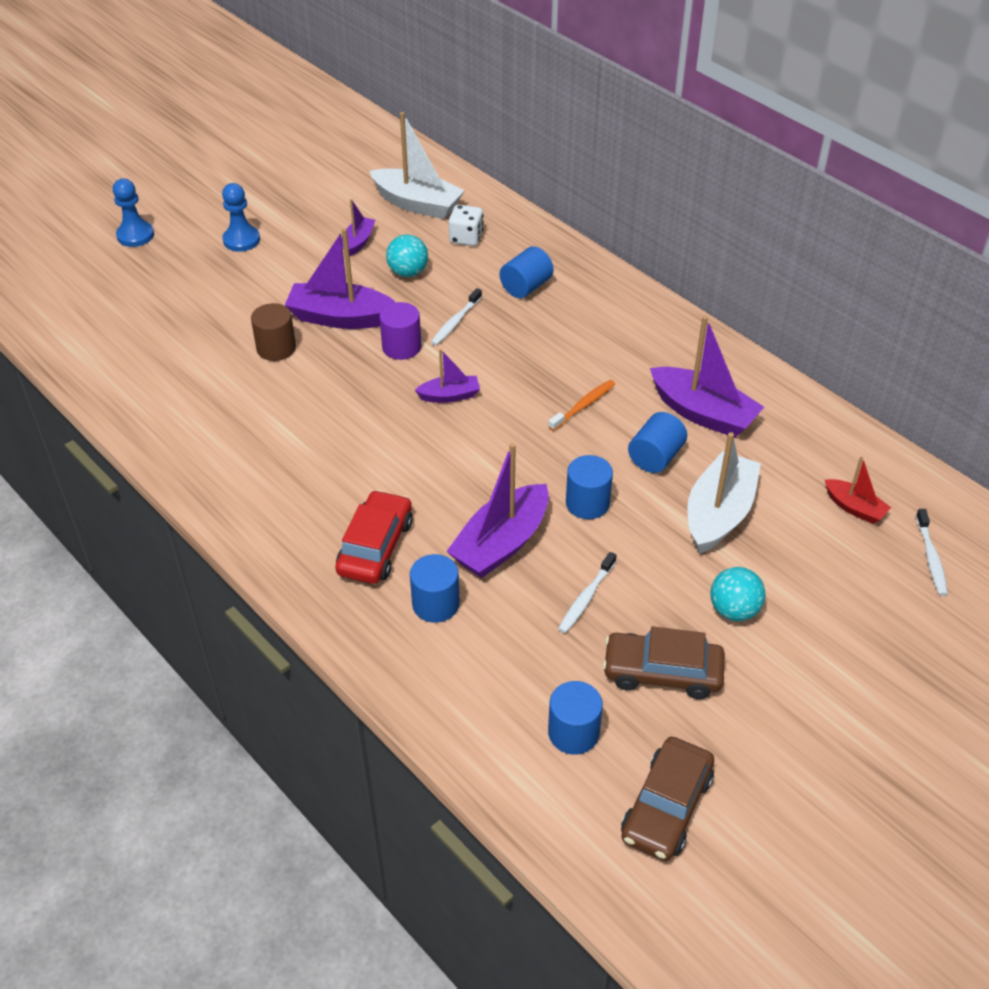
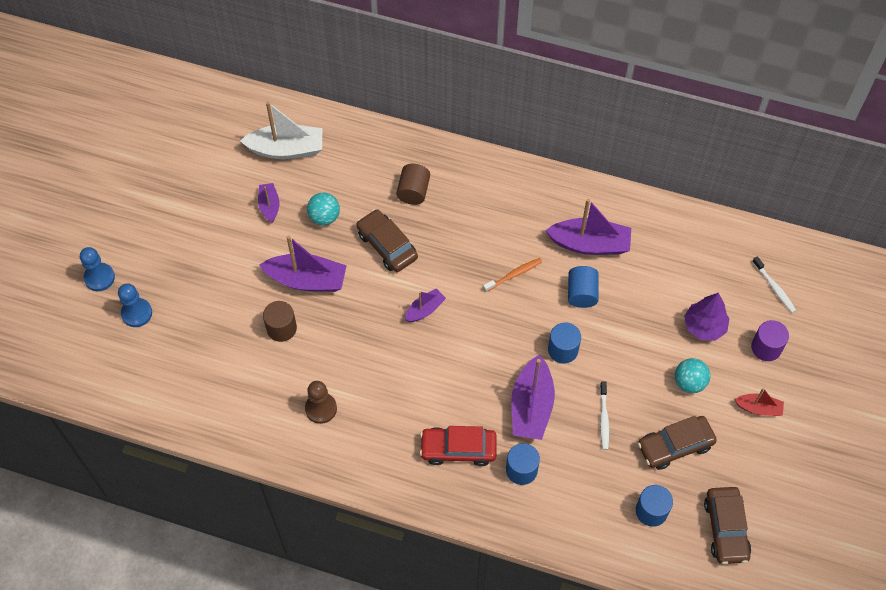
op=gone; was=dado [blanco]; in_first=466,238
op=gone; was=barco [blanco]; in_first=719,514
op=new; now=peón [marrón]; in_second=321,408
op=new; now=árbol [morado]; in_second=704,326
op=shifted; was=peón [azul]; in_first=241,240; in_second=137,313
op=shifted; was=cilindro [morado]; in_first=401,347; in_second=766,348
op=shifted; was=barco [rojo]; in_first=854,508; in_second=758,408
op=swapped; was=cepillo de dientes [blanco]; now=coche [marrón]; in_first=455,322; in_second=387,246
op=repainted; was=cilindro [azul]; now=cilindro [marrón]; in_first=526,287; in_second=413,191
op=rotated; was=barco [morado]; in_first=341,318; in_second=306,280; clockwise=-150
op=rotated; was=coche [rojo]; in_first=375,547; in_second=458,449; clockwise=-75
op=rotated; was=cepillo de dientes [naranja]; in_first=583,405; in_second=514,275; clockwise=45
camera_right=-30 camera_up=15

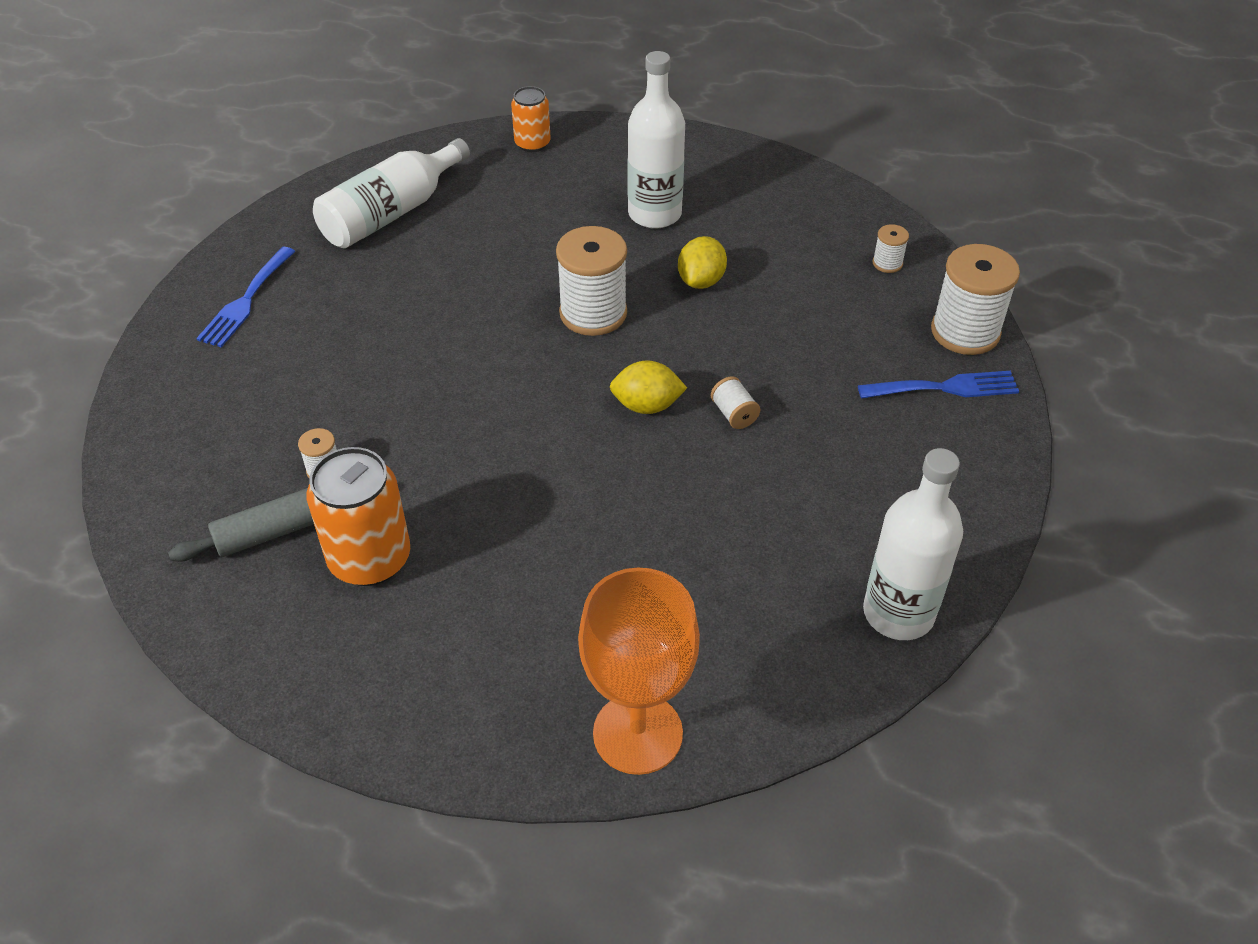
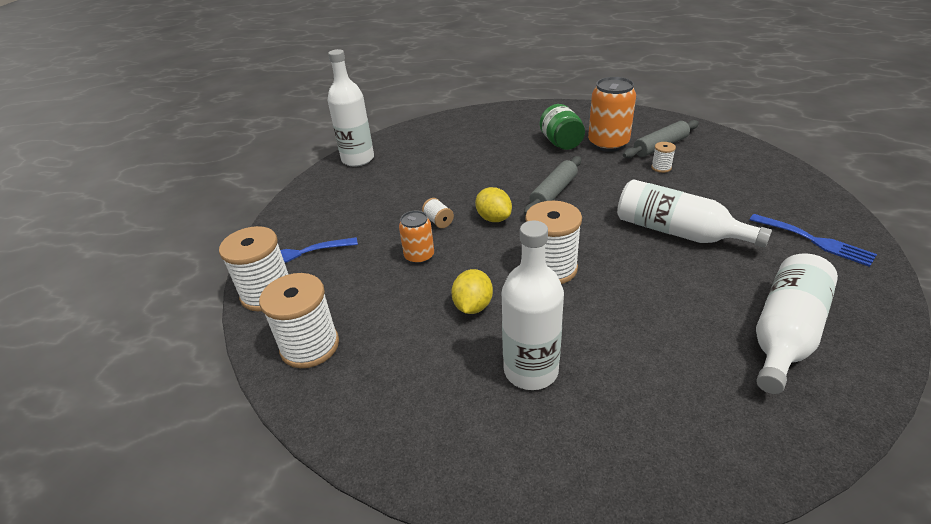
op=gone; was=copa [naranja]; in_first=637,733
op=new; now=rodillo [gris]; in_second=554,192
op=new; now=tarro [verde]; in_second=561,143
op=new; now=botella [blanco]; in_second=677,232
op=shifted; was=lata [naranja]; in_first=532,144; in_second=419,256
op=rotated; was=tenedor [azul]; in_first=245,301; in_second=815,241; clockwise=120
op=rotated; was=limón [amarillo]; in_first=647,405; in_second=493,218; clockwise=60
op=scaled; was=carrete [blanco]; in_first=887,263; in_second=310,346; ratio=2.15
camera_right=175 camera_up=-10

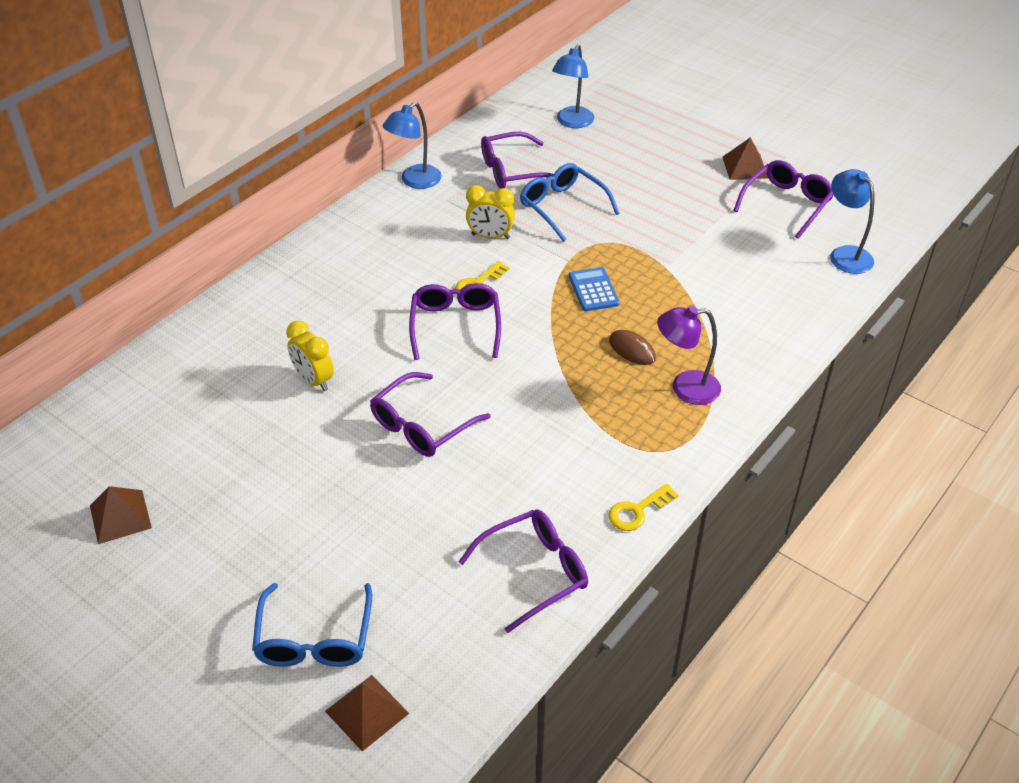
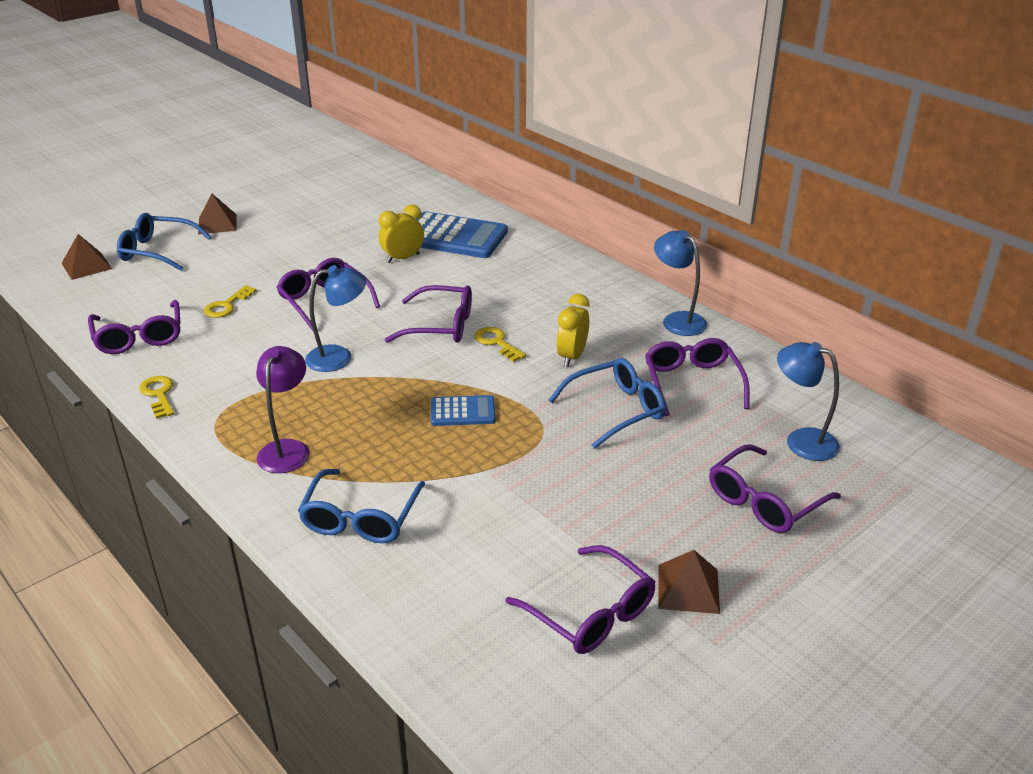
op=gone; was=ratón [marrón]; in_first=632,349
op=new; now=llave [amarillo]; in_second=227,305
op=new; now=gafas [azul]; in_second=360,518
op=new; now=calculadora [azul]; in_second=454,237
op=new; now=gafas [morado]; in_second=764,501
op=shifted; was=pirámide [marrón]; in_first=120,516; in_second=217,224
op=shifted; was=lámpara [azul]; in_first=845,254; in_second=339,357
camera_right=100 camera_up=-10

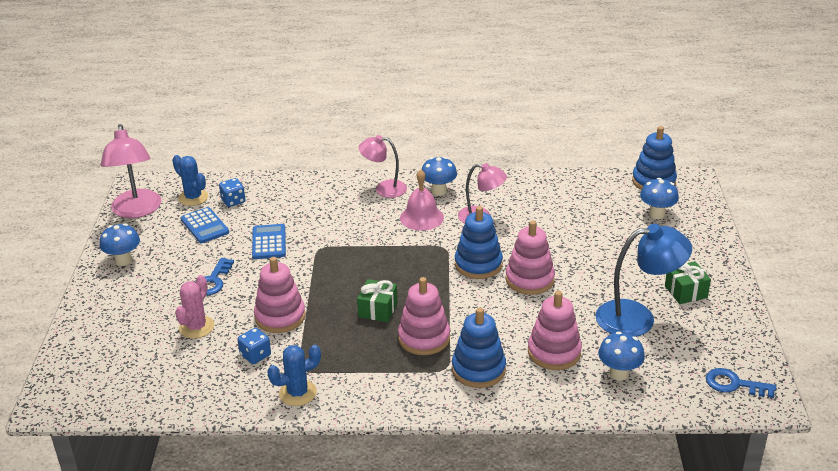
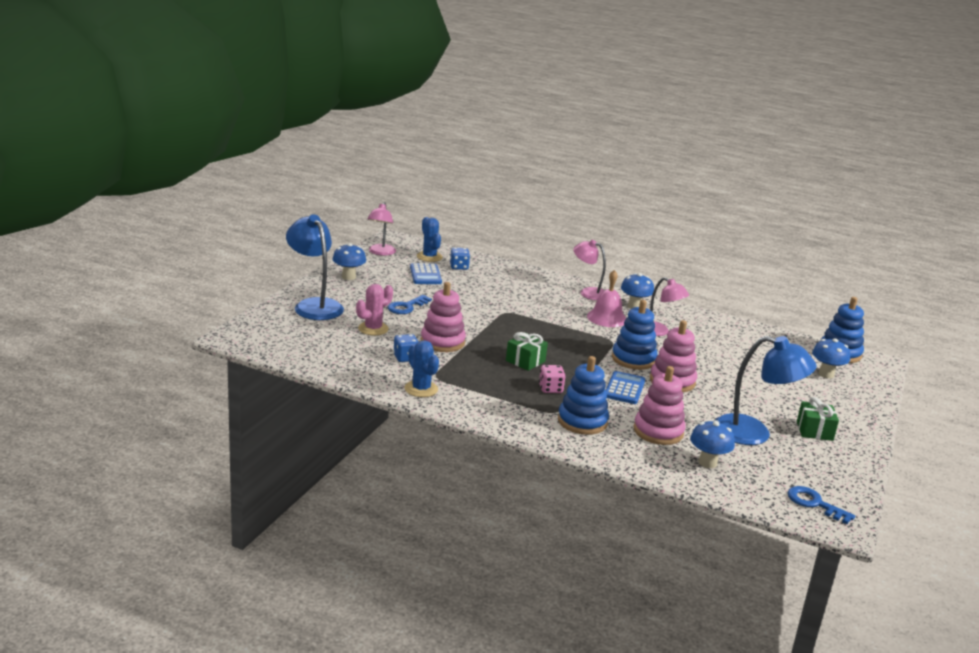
op=new; now=lámpara [azul]; in_second=314,305
op=shifted; was=calculadora [azul]; in_first=269,242; in_second=624,388
op=swapped; was=juguete apilable [rosa]; now=dado [rosa]; in_first=424,338; in_second=550,389
op=rotated; was=cactus [azul]; in_first=297,393; in_second=421,389; clockwise=60
op=scaled; was=lámpara [rosa]; in_first=137,211; in_second=380,252; ratio=0.64
camera_right=20 camera_up=-10

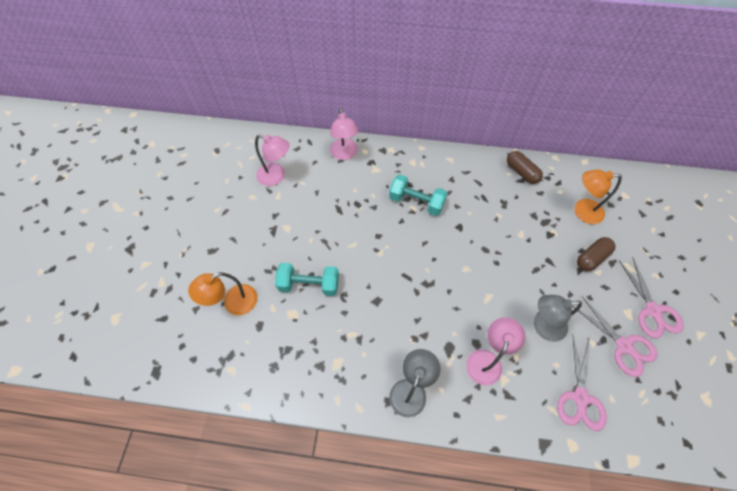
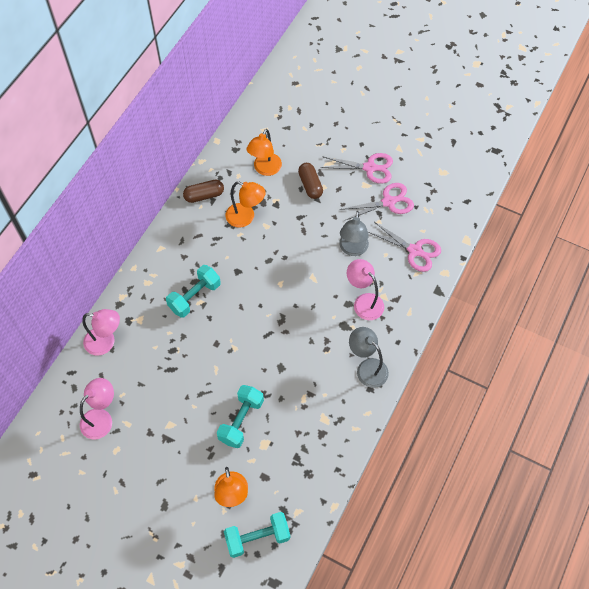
op=new; now=mancuerna [turquesa]; in_second=257,538
op=new; now=lámpara [naranja]; in_second=246,217
camera_right=-70 camera_up=0

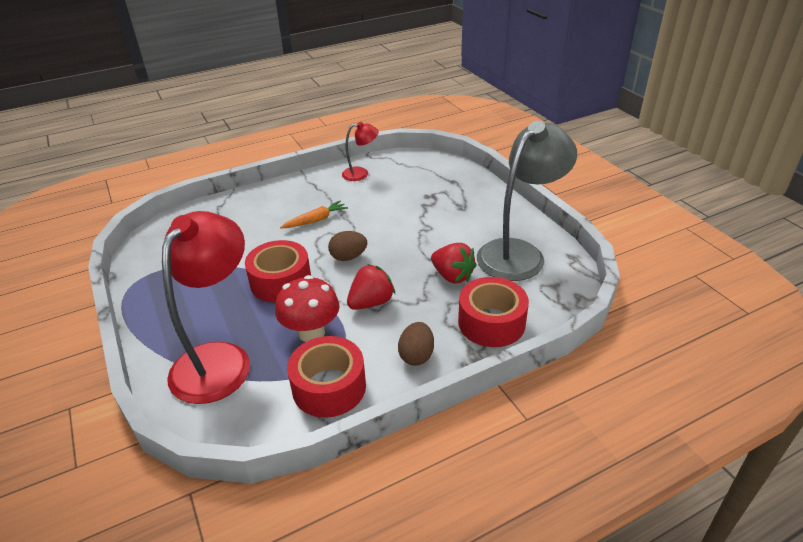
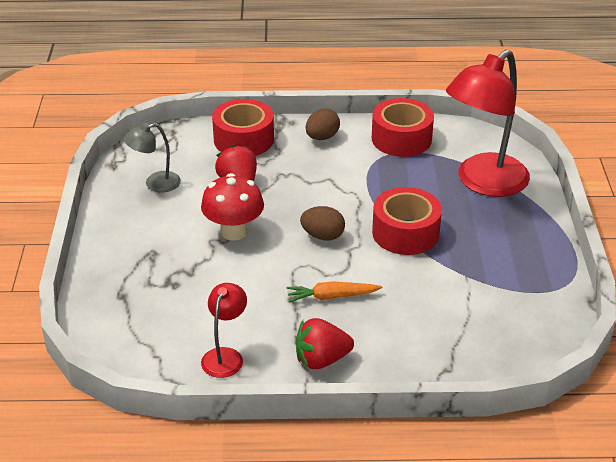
op=shifted; was=seta [rojo]; in_first=311,332; in_second=234,231
op=shifted; was=fresa [rojo]; in_first=371,302; in_second=321,360
op=rotated; was=lámpara [rojo]; in_first=361,173; in_second=225,356; clockwise=90
op=scaled; was=lámpara [gris]; in_first=519,253; in_second=155,184; ratio=0.49
camera_right=-155 camera_up=0

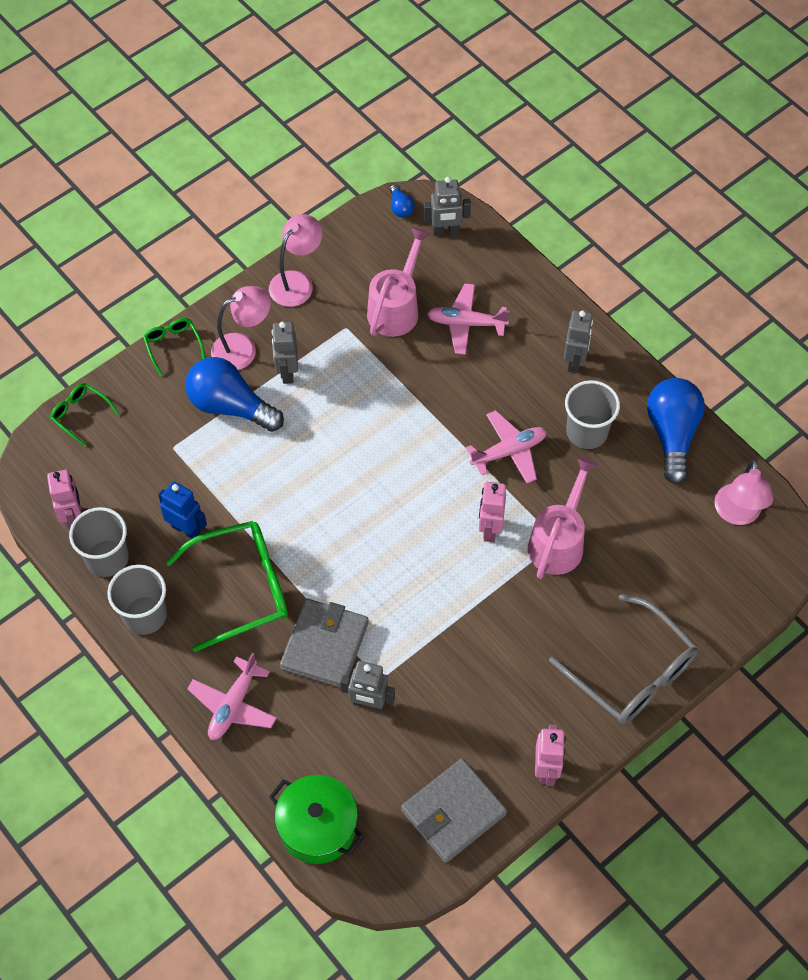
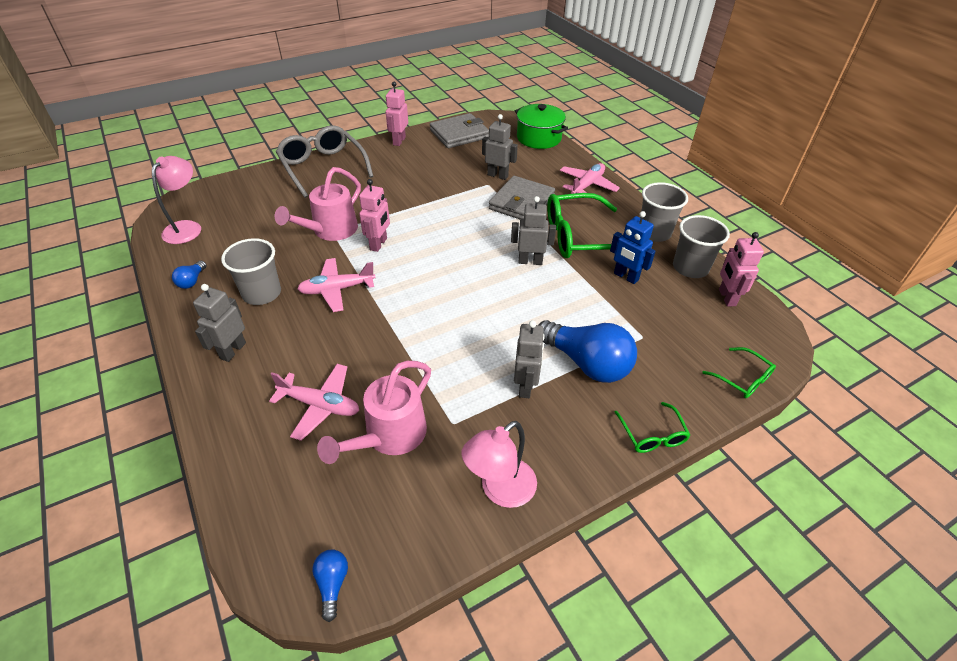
op=gone; was=lámpara [rosa]; in_first=243,348
op=shifted; was=robot [gris]; in_first=445,231; in_second=530,261
op=scaled; was=bombilla [azul]; in_first=672,435; in_second=192,281; ratio=0.44
camera_right=-170 camera_up=-15

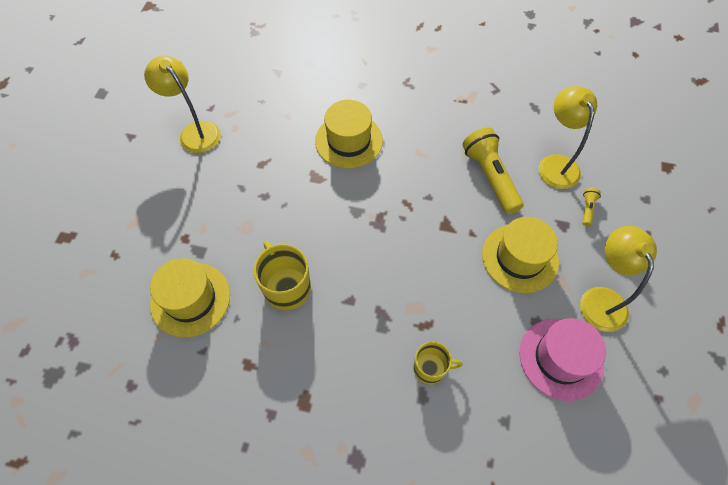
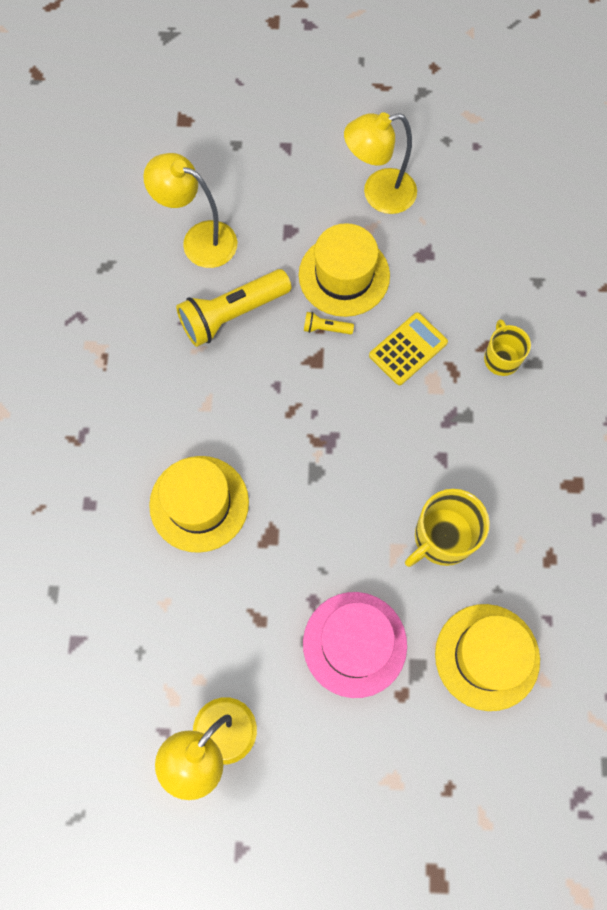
op=new; now=calculadora [amarillo]; in_second=408,349
op=shifted; was=sombrero [rosa]; in_first=561,358; in_second=354,644
op=shifted; was=lámpara de mano [amarillo]; in_first=587,209; in_second=326,328
op=rotated; was=lámpara [amarillo]; in_first=555,164; in_second=199,240; clockwise=45
camera_right=-100 camera_up=10

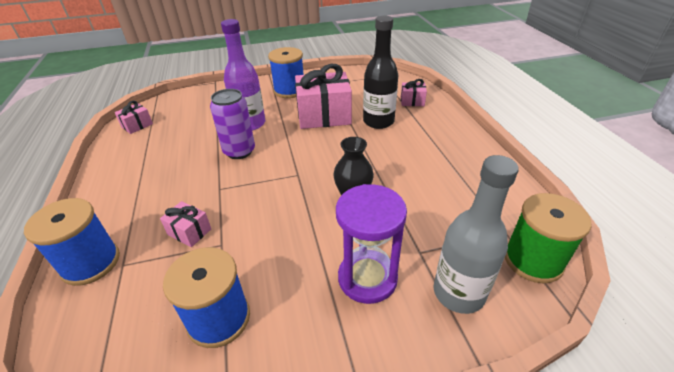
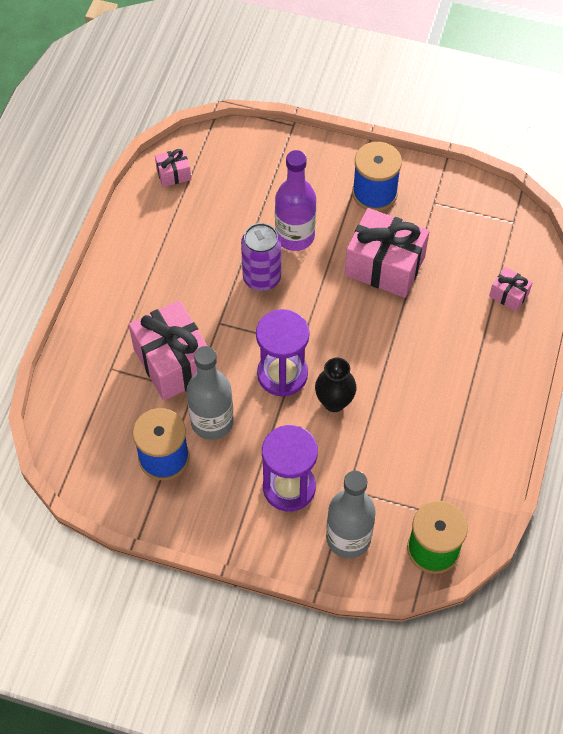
op=gone; was=carrete [azul]; in_first=91,263
op=gone; was=botella [negro]; in_first=378,121
op=new; now=botella [gris]; in_second=212,422
op=new; now=reloj de arena [morado]; in_second=282,374
op=scaled; was=regalo [rosa]; in_first=189,232; in_second=173,362; ratio=2.12
camera_right=30 camera_up=20

